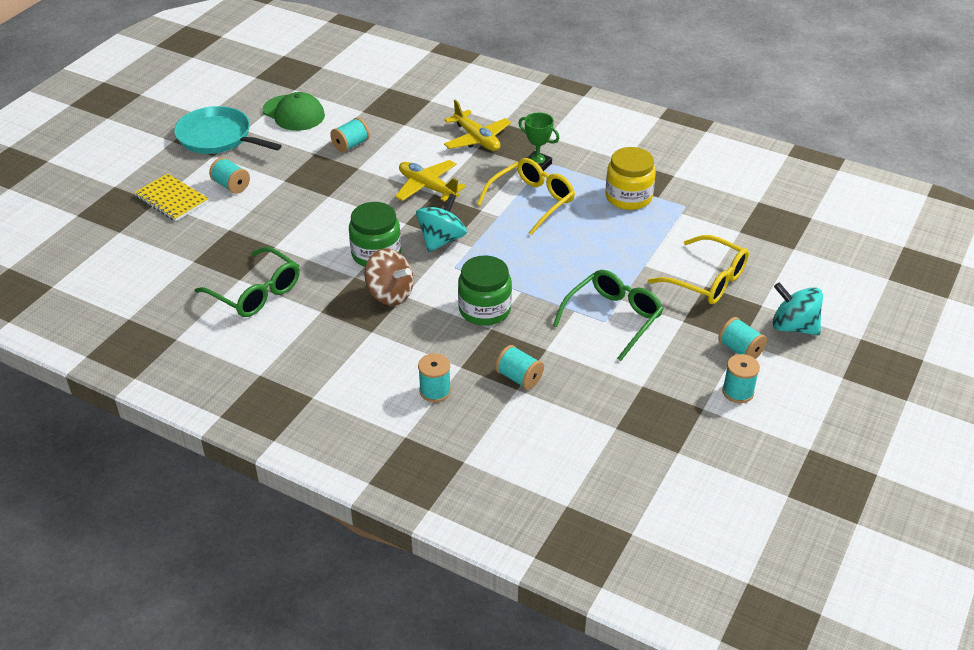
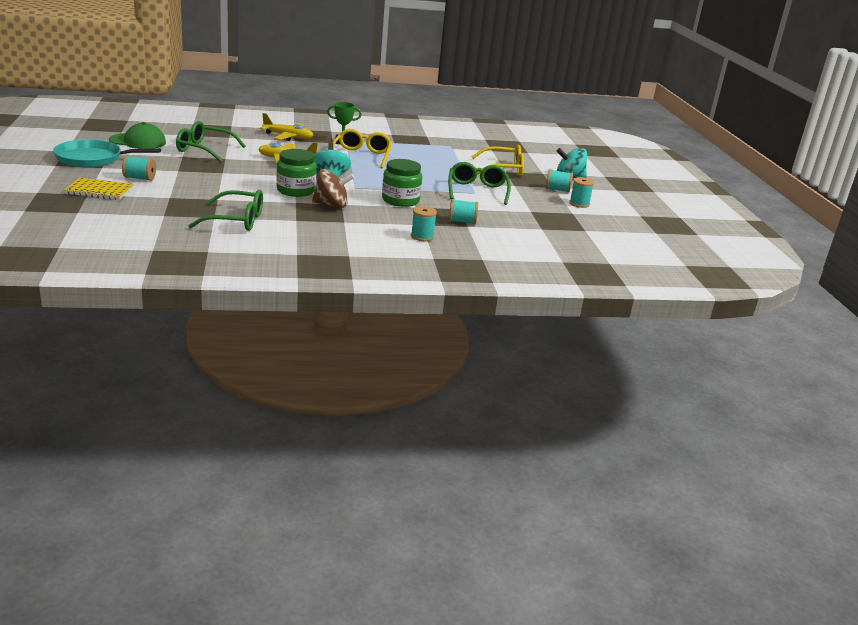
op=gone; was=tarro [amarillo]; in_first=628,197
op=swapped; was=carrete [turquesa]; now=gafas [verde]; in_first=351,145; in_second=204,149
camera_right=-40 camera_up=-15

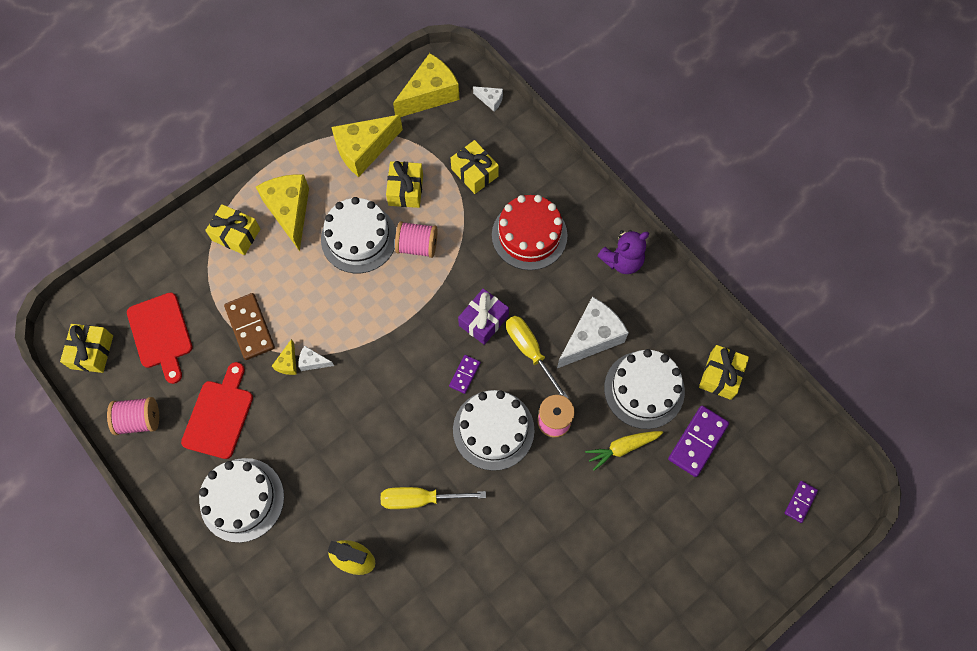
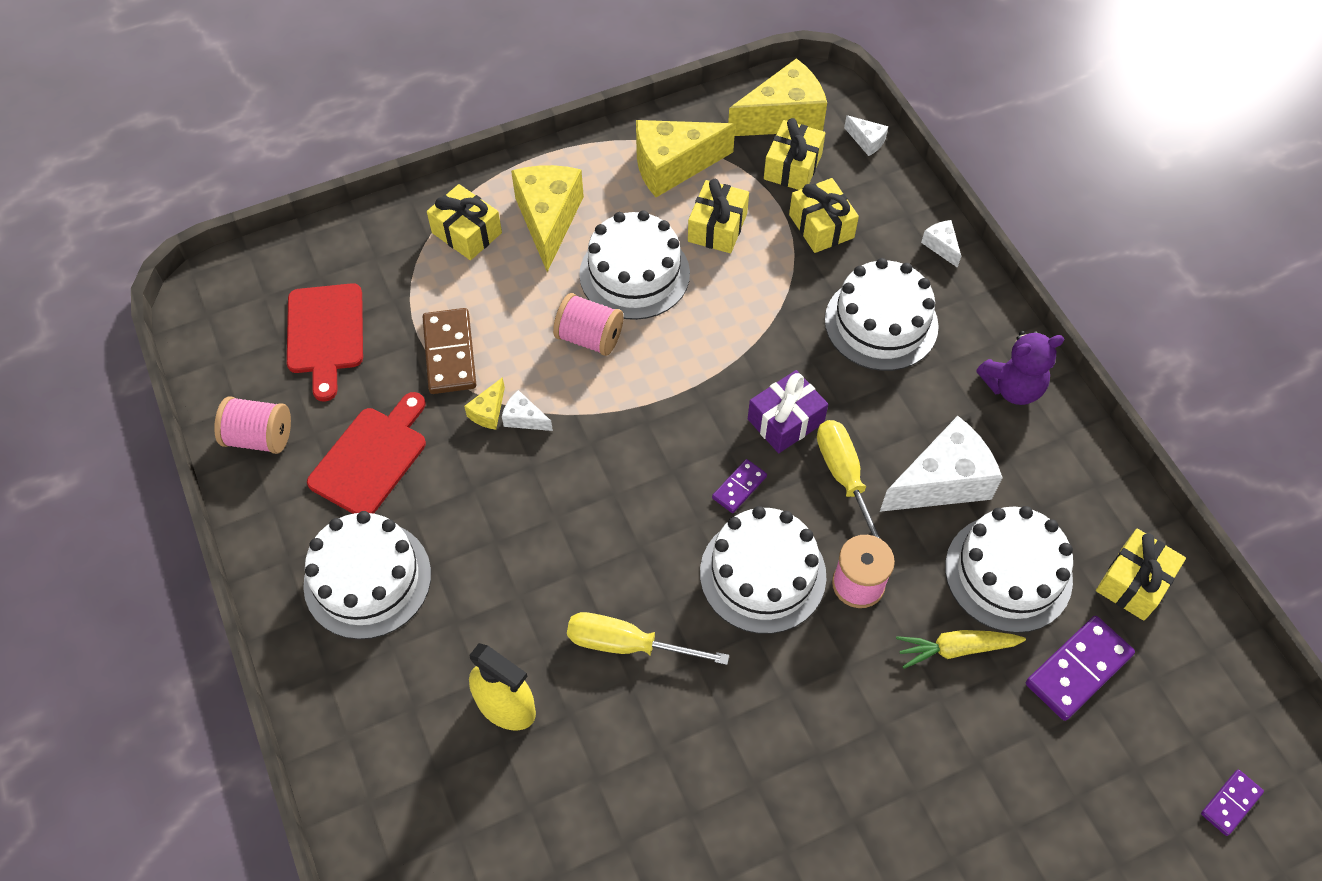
op=new; now=queso [blanco]; in_second=941,246
op=shifted; was=regalo [amarillo]; in_first=92,352; in_second=792,167
op=shifted; was=carrete [rosa]; in_first=417,246; in_second=589,337
op=repainted; was=tarta [rojo]; now=tarta [blanco]; in_first=529,235; in_second=881,323
camera_right=15 camera_up=-10

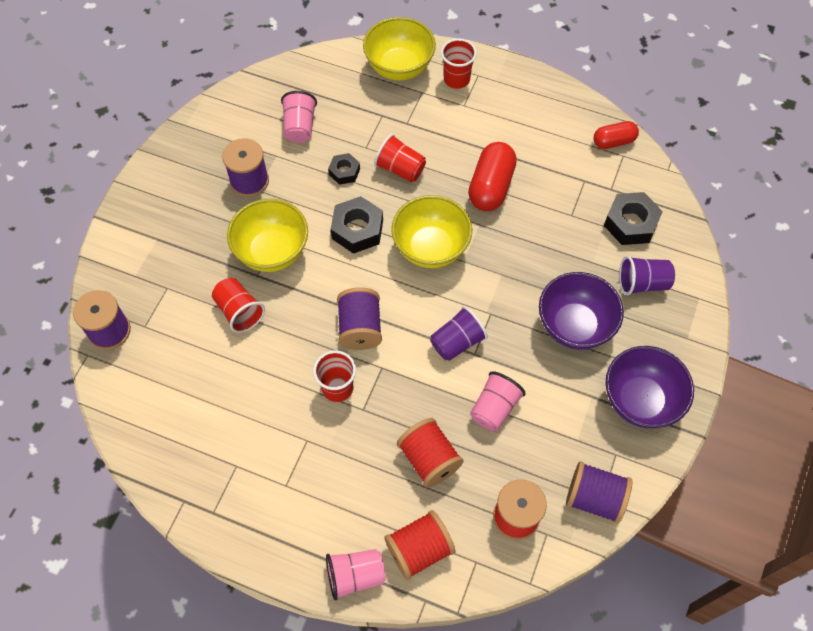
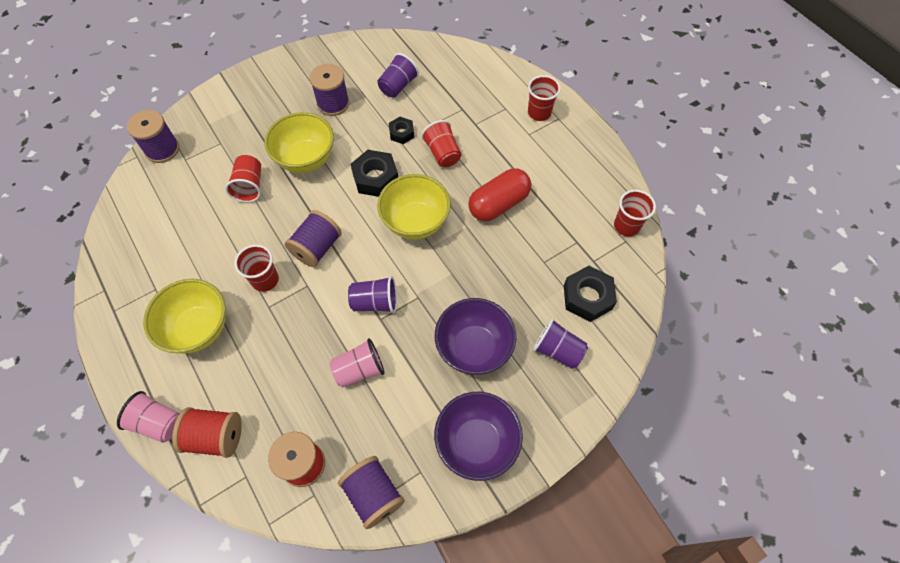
op=gone; was=carrete [rojo]; in_first=429,459
op=shifted; was=cuenco [amarillo]; in_first=399,67; in_second=198,328
op=swapped; was=cápsula [rojo]; now=vaso [rojo]; in_first=613,141; in_second=626,226
op=repainted; was=vaso [rosa]; now=vaso [morado]; in_first=300,127; in_second=398,86
camera_right=35 camera_up=0

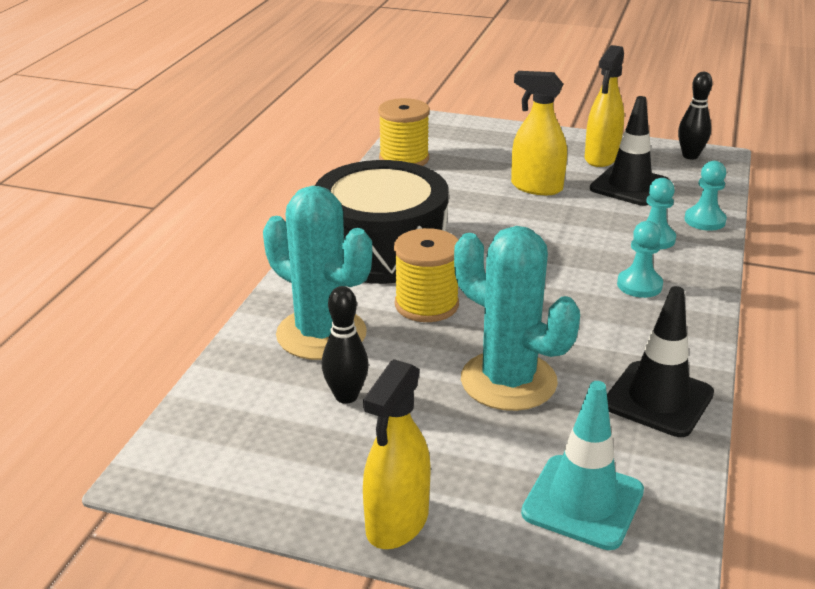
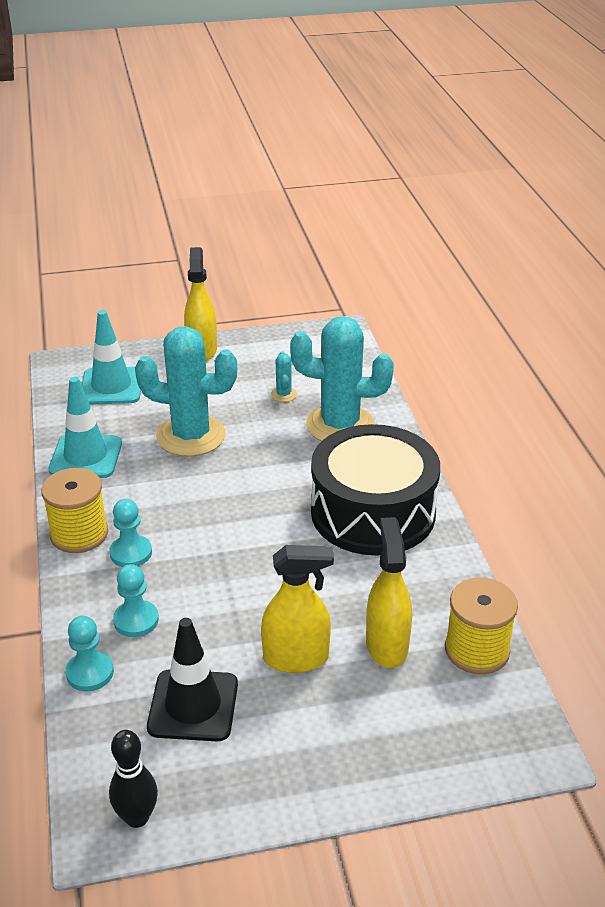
op=shifted; was=carrete [amarillo]; in_first=426,304; in_second=79,534
op=shifted; was=pulverizador [amarillo]; in_first=601,158; in_second=387,645
op=swapped; was=bolo [negro]; now=cactus [turquesa]; in_first=346,396; in_second=283,394
op=repainted; was=cono de tráfico [negro]; now=cono de tráfico [turquesa]; in_first=658,399; in_second=86,456
camera_right=150 camera_up=5

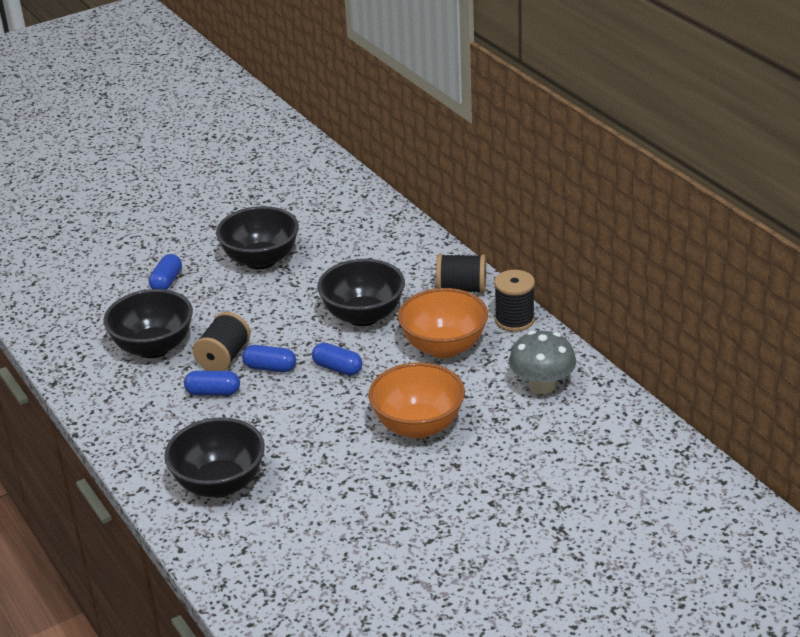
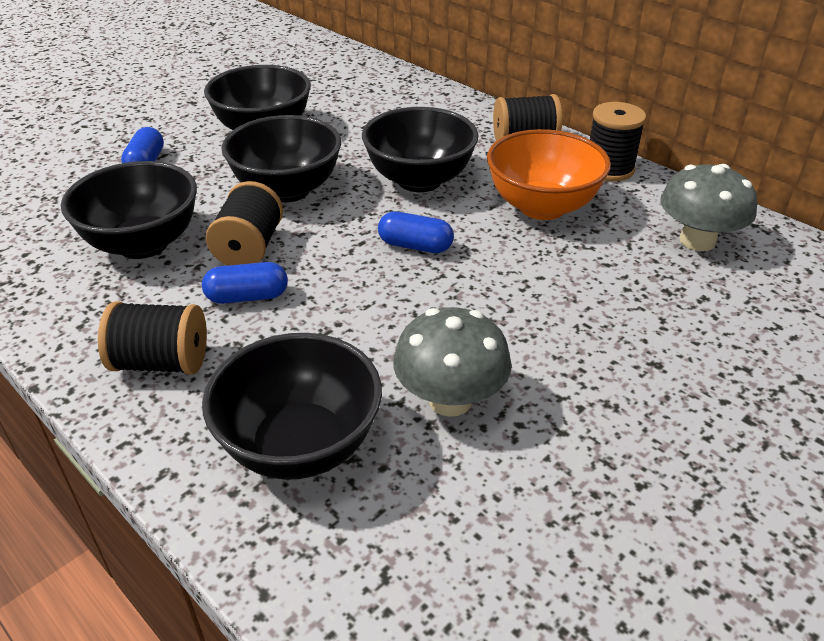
op=gone; was=cápsula [azul]; in_first=270,368
op=gone; was=cuenco [naranja]; in_first=418,426
op=new; now=carrete [negro]; in_second=161,363
op=new; now=cuenco [negro]; in_second=287,190
op=new; now=seta [gris]; in_second=450,399
camera_right=-15 camera_up=5

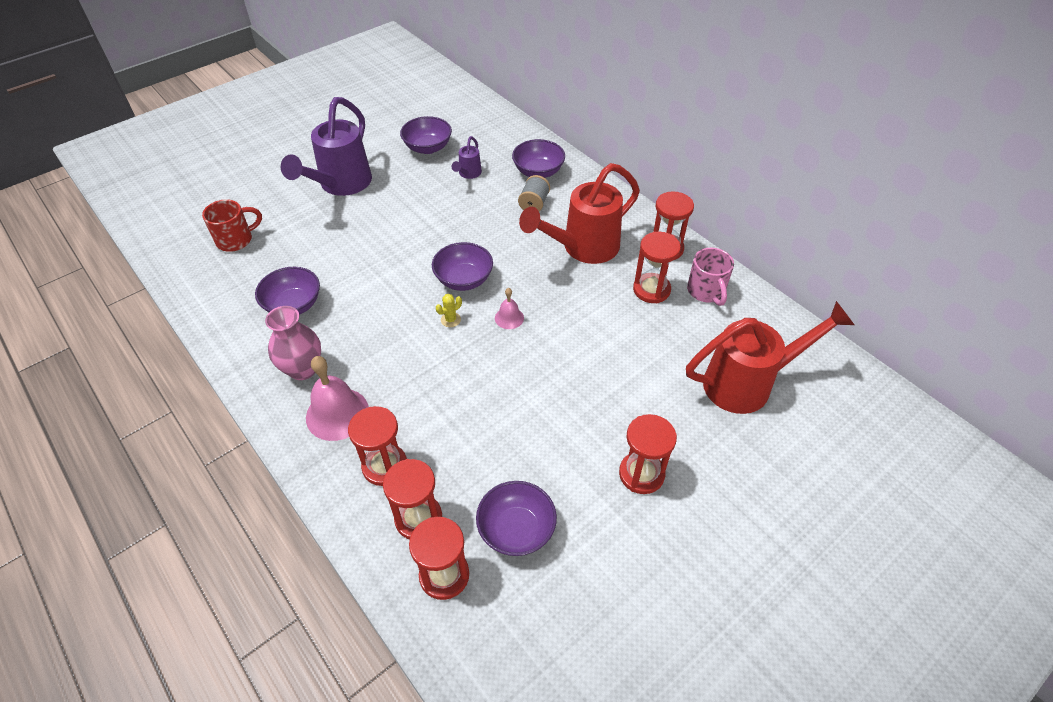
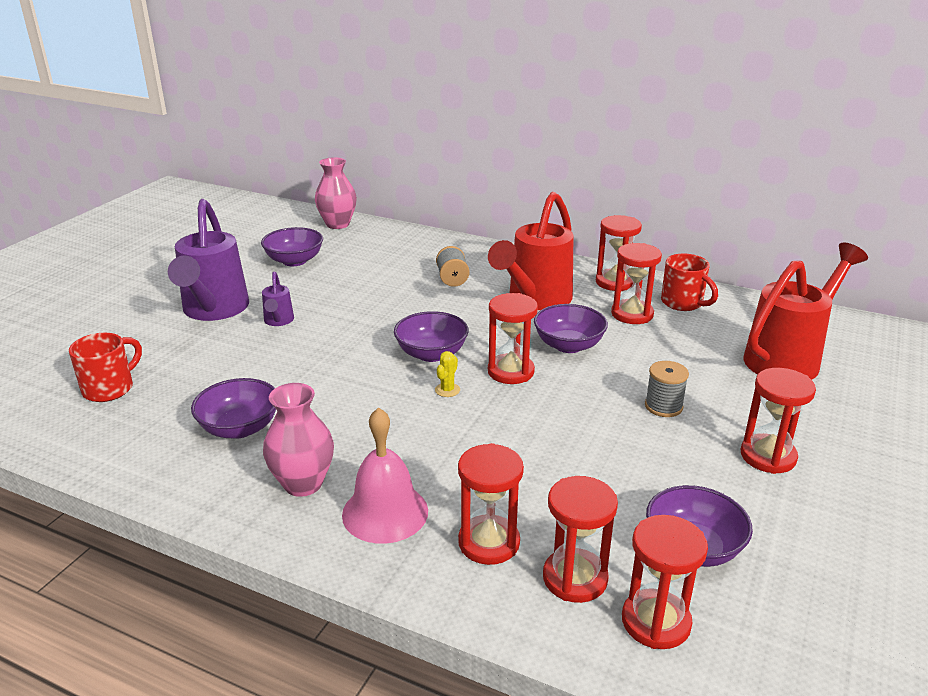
op=new; now=florero [rosa]; in_second=337,224
op=new; now=carrete [gris]; in_second=663,406
op=shifted; was=regadera [morado]; in_first=468,174; in_second=278,321
op=shifted; was=cuenco [morado]; in_first=538,172; in_second=568,345
op=swapped; was=campana [rosa]; now=reloj de arena [rojo]; in_first=509,318; in_second=510,371
op=repainted; was=taza [rosa]; now=taza [rojo]; in_first=706,291; in_second=683,303
camera_right=-25 camera_up=-20

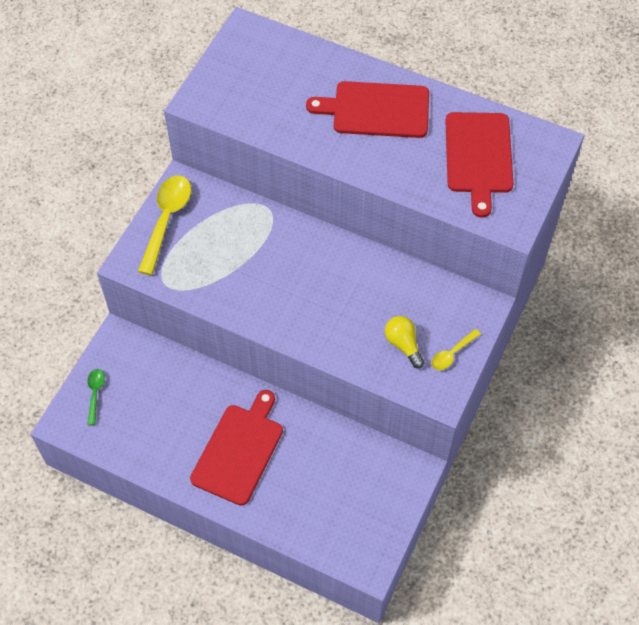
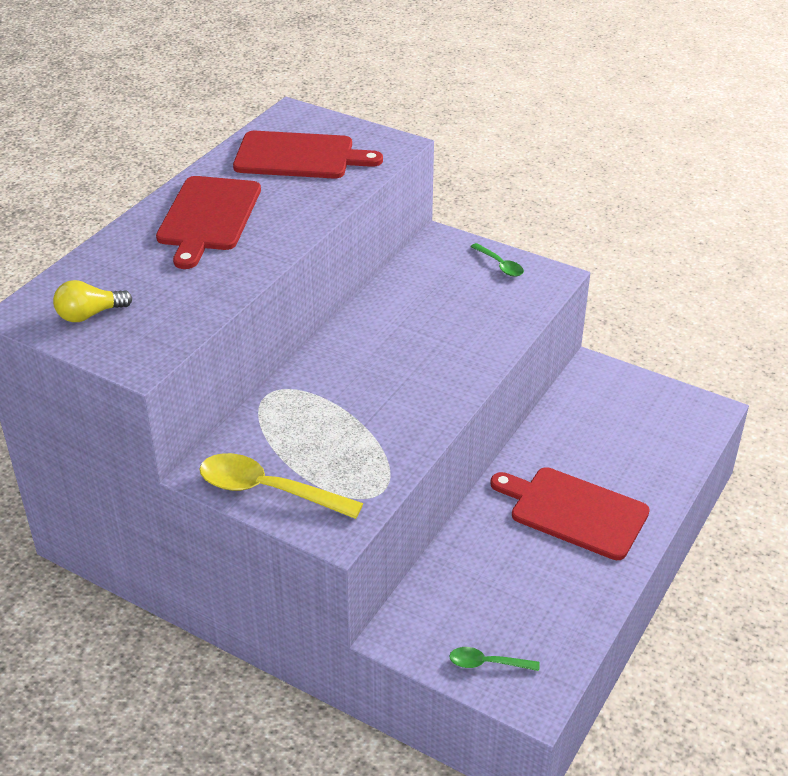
op=shifted; was=bombilla [amarillo]; in_first=403,344; in_second=89,315
op=repainted; was=cuchara [amarillo]; now=cuchara [verde]; in_first=452,354; in_second=500,265
camera_right=-85 camera_up=-20

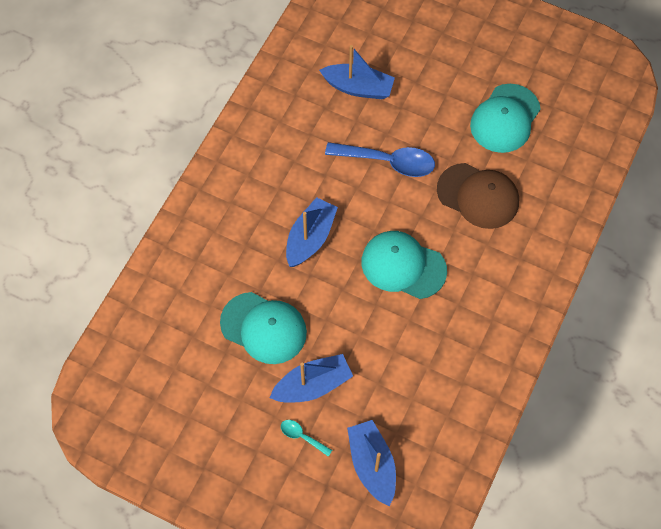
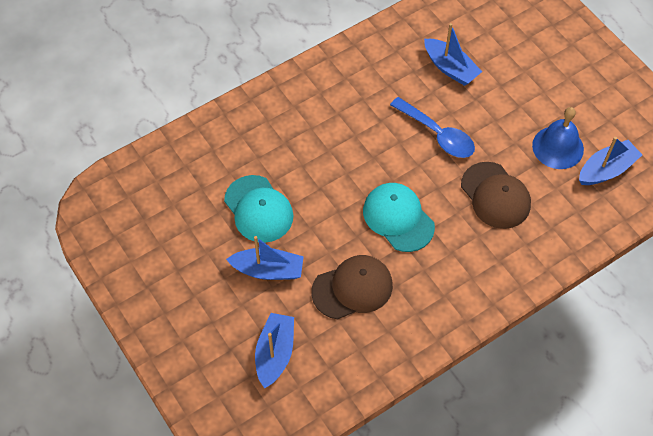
op=gone; was=cuchara [turquesa]; in_first=302,436
op=new; now=gorra [marrón]; in_second=352,288
op=shifted; was=barco [azul]; in_first=310,238; in_second=606,170
op=swapped; was=gorra [turquesa]; now=campana [azul]; in_first=505,119; in_second=558,147
camera_right=30 camera_up=-5

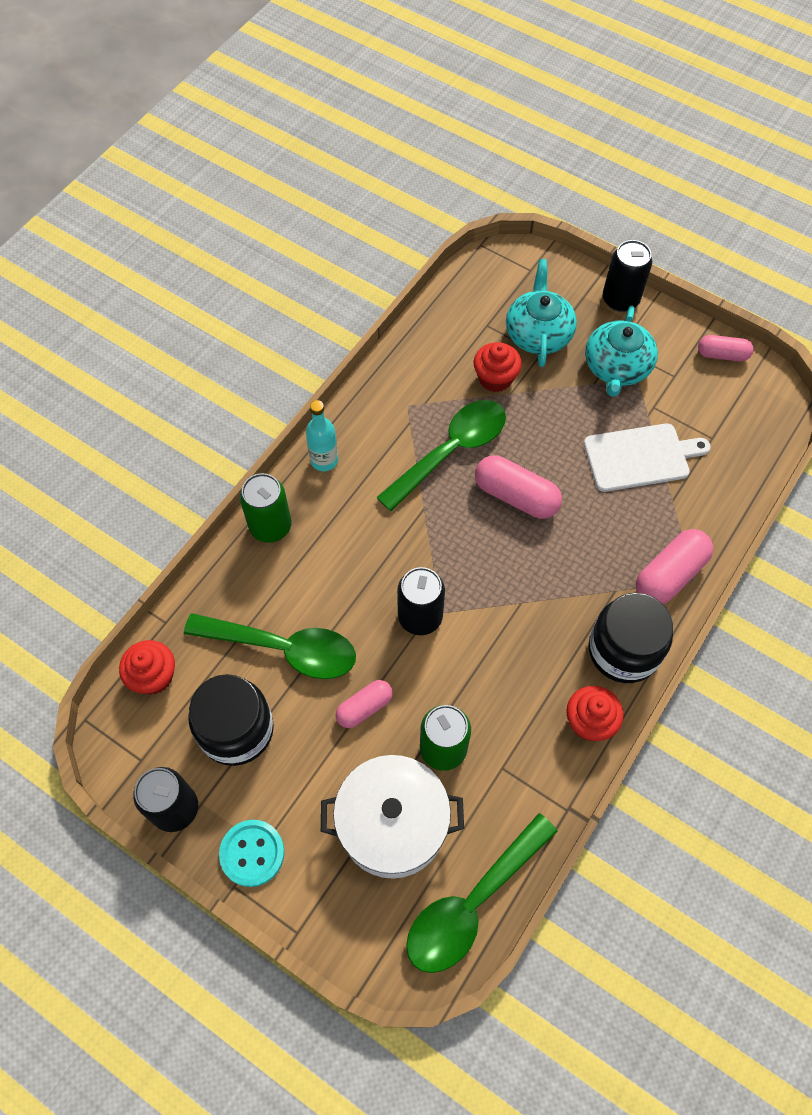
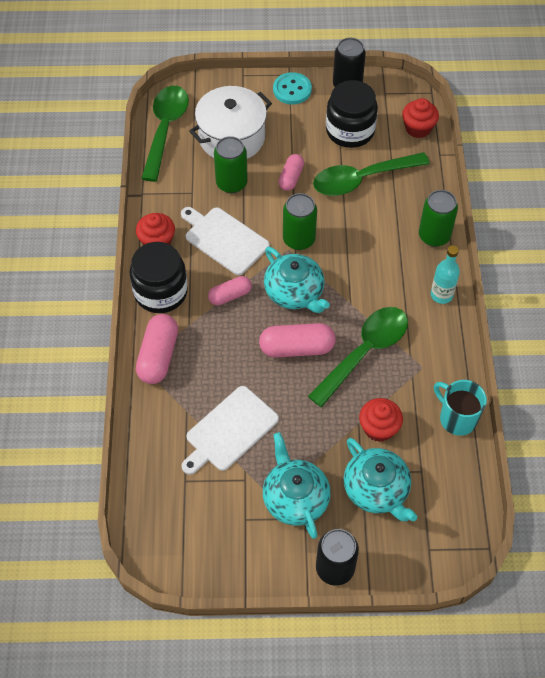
op=new; now=tabla de cortar [blanco]; in_second=224,239
op=new; now=tetera [turquesa]; in_second=295,292
op=new; now=taza [turquesa]; in_second=457,418
op=shifted; was=cápsula [rosa]; in_first=722,355; in_second=230,296
op=repainted; was=lata [negro]; now=lata [verde]; in_first=420,617; in_second=299,239
op=rotated; was=cuchara [verde]; in_first=451,451; in_second=364,352; clockwise=-150
camera_right=145 camera_up=-5

